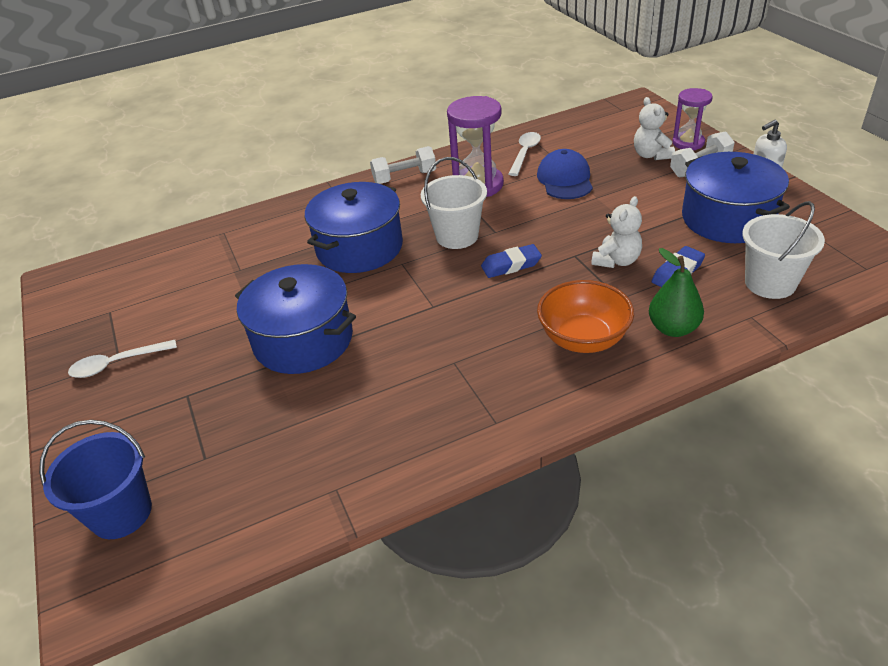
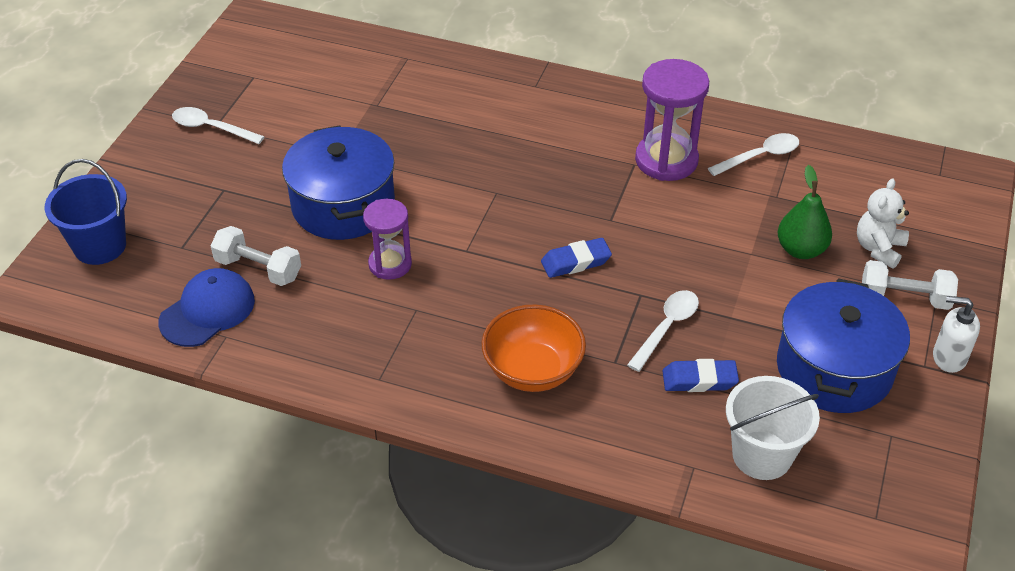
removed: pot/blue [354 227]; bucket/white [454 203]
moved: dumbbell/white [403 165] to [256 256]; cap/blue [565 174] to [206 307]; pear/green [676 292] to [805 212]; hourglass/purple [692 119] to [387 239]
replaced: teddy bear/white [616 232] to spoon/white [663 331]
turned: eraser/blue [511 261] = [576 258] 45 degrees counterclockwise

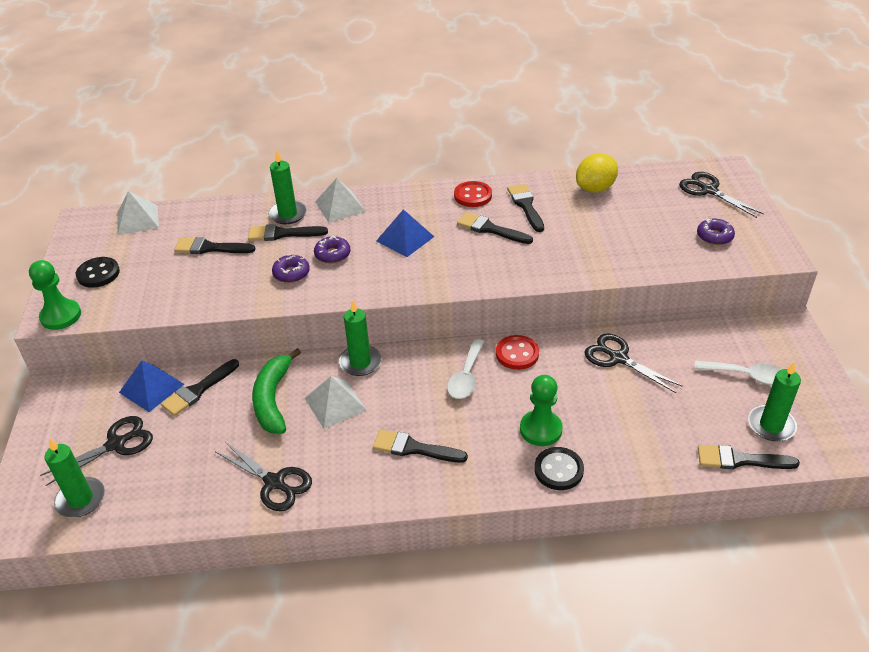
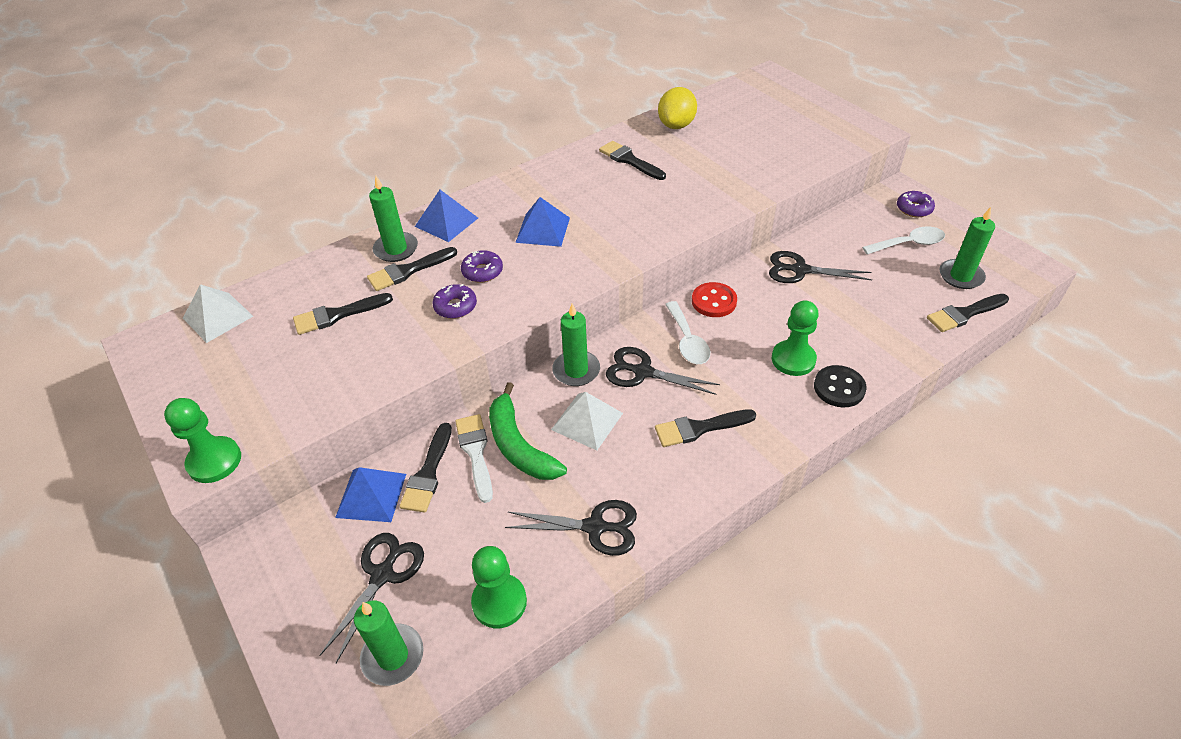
removed: button/black [98 272]; button/red [473 194]; brush/black [495 228]
added: brush/white [474 458]; pawn/green [499 587]
moved: scissors/black [721 195] to [663 371]; donut/purple [716 231] to [916 204]
recoloured: pyramid/white [340 200] to pyramid/blue [446 216]

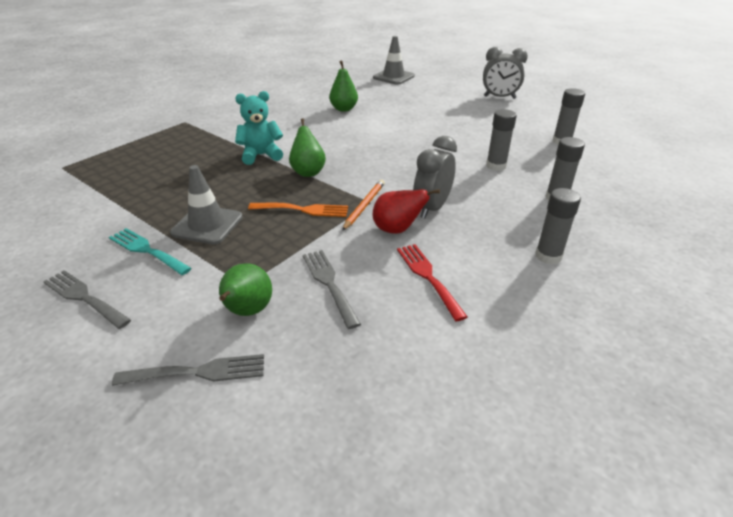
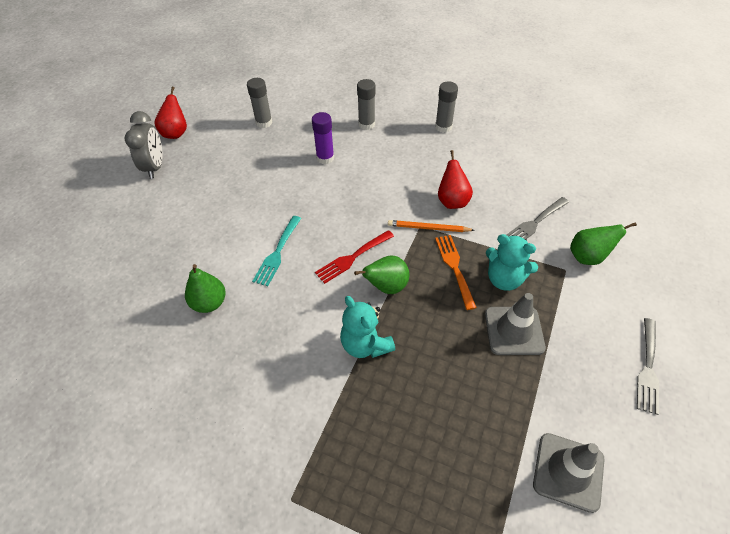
removed: fork/grey [188 370]; clock/grey [435 177]
added: pear/red [170 113]; teddy bear/turquoise [512 262]
moved: fork/turquoise [150 251] to [276 251]; traffic cone/grey [394 60] to [568 473]; fork/red [432 282] to [354 257]
recoloured: glue stick/grey [501 140] to glue stick/purple [323 138]

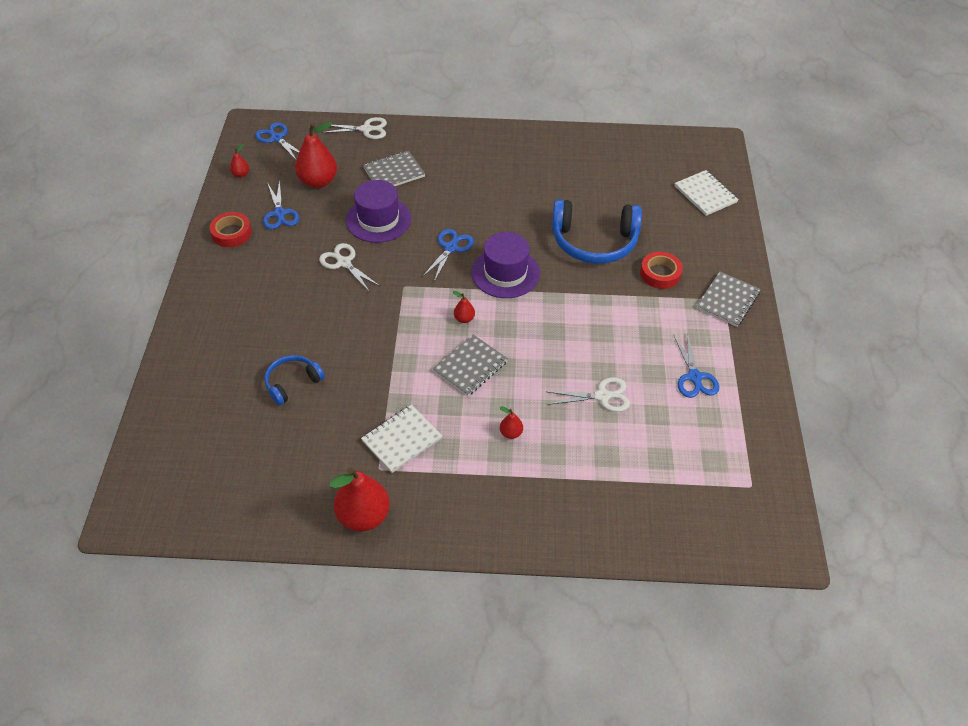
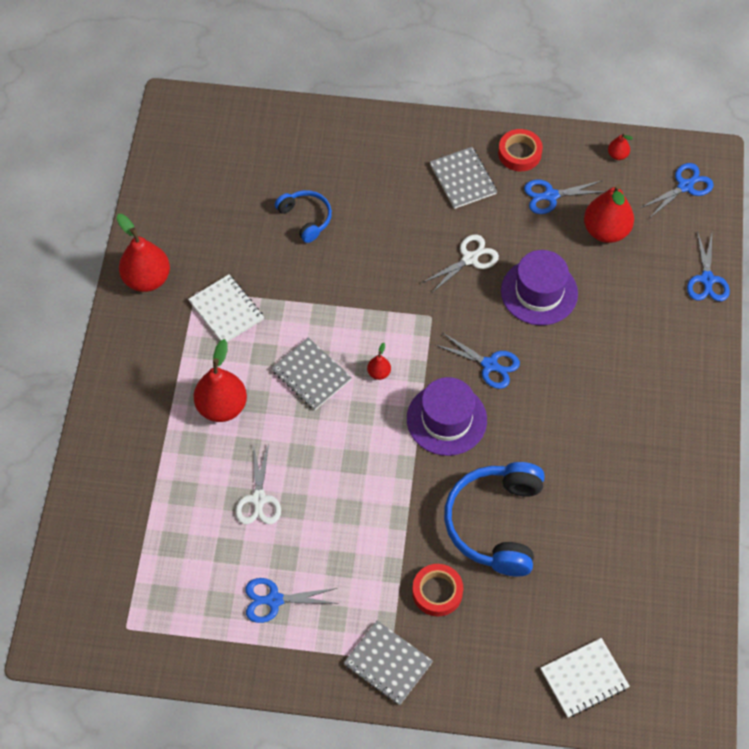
moved: notebook/grey [394 168] to [463 178]
recoloured: scissors/white [354 128] to scissors/blue [708 266]
resized: pear/red [511 422] = [220 380] x2.17

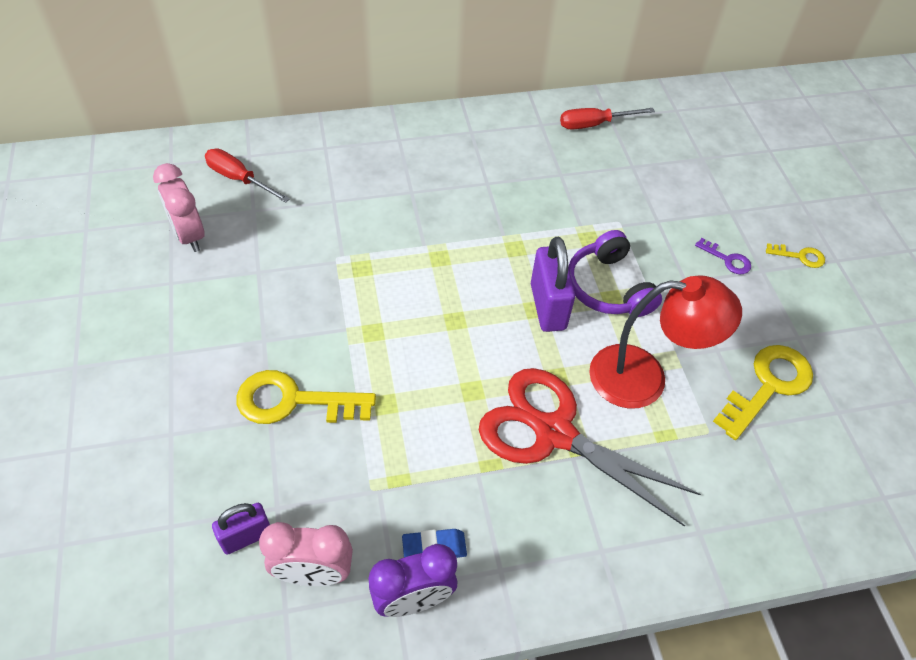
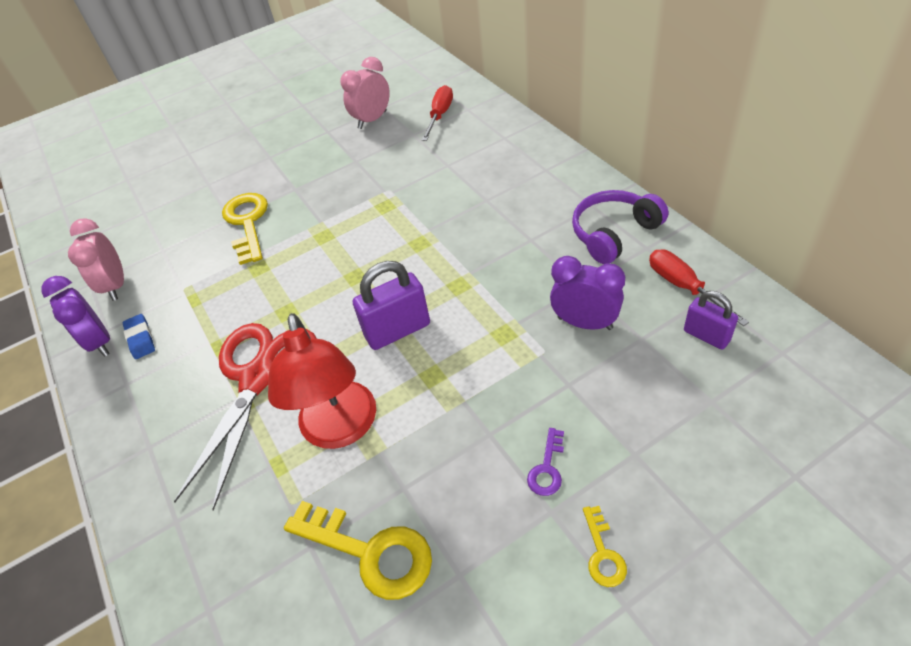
added: clock/purple [587 293]
moved: padlock/purple [241 529] to [711 320]; headphones/purple [615 273] to [620 227]

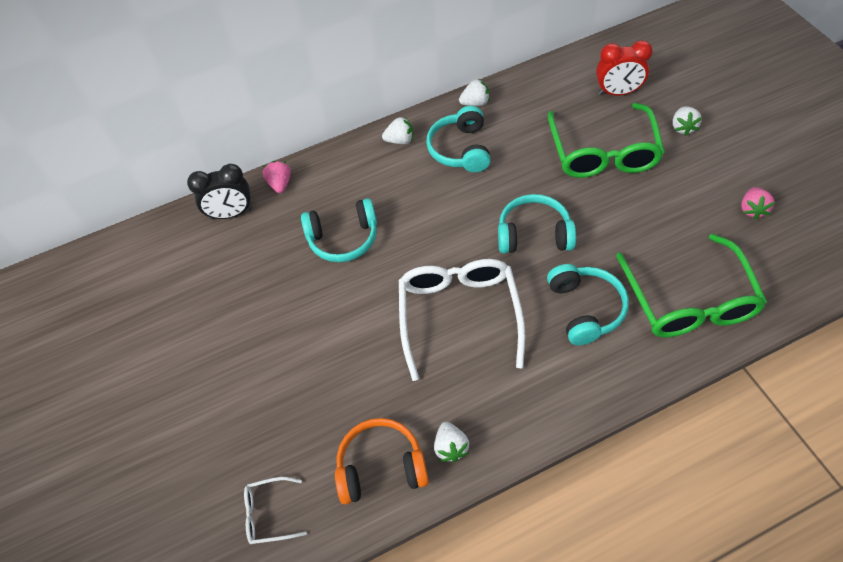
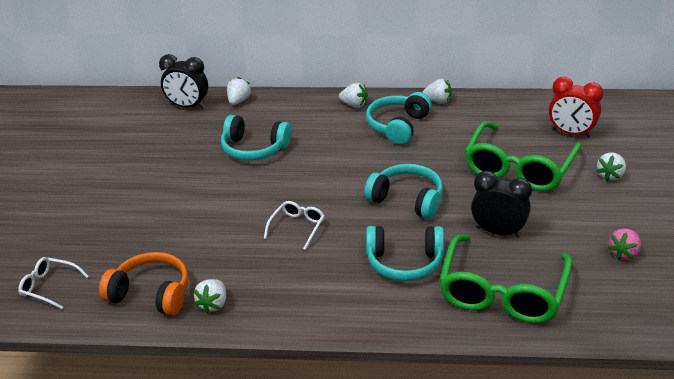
added: clock/black [501 204]
recoloured: strawberry/pink [277 177] to strawberry/white [239 91]
turned: headphones/turquoise [588 304] = [405 253] 75 degrees clockwise
resized: glasses/white [462 320] = [294 225] x0.46

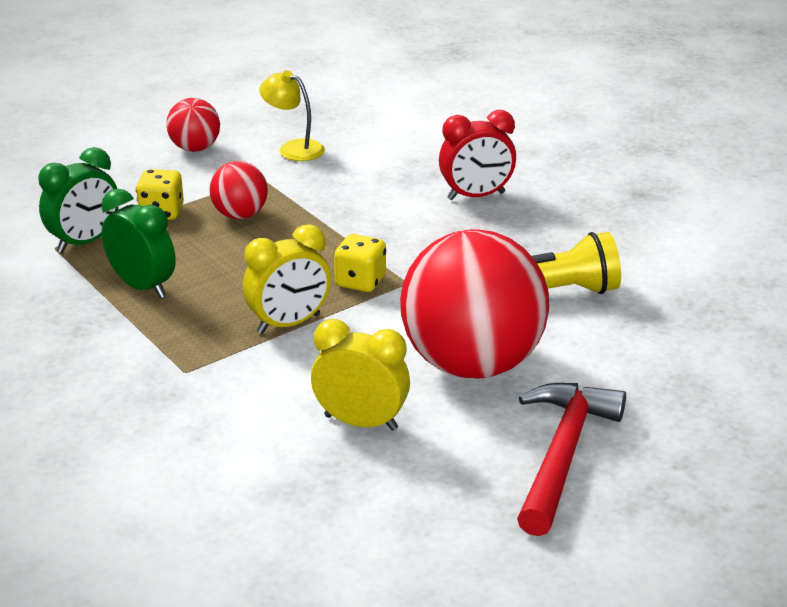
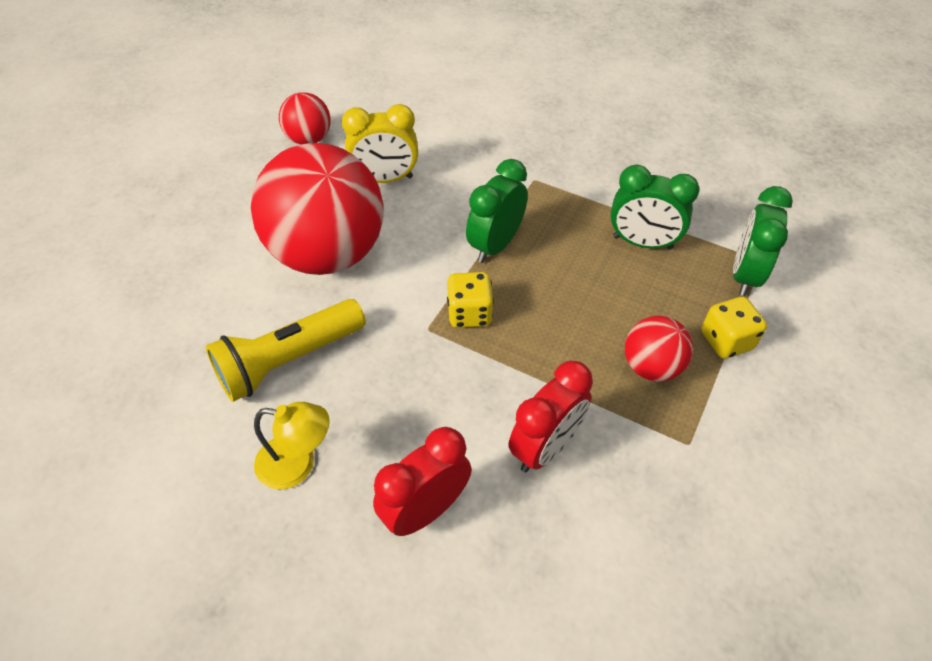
removed: hammer/red [571 459]
added: clock/red [550 416]
moved: ball/red [193 125] to [305 118]; lamp/yellow [292 115] to [292 445]
recoloured: clock/yellow [287 279] to clock/green [497 211]

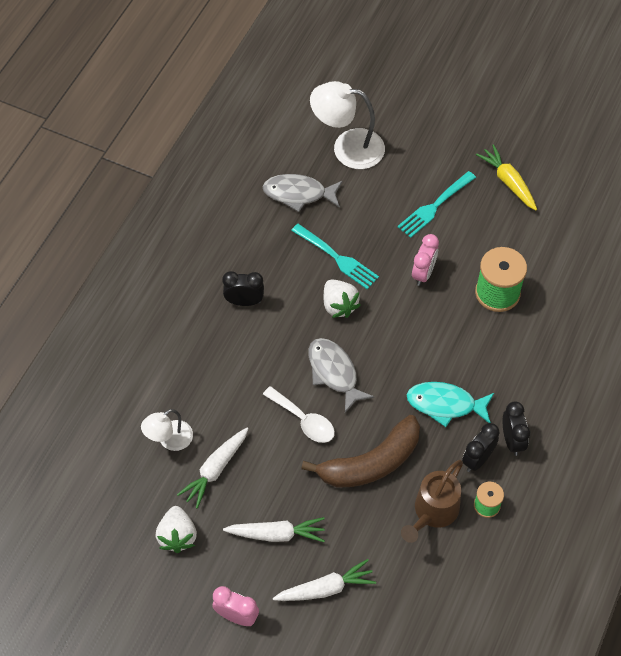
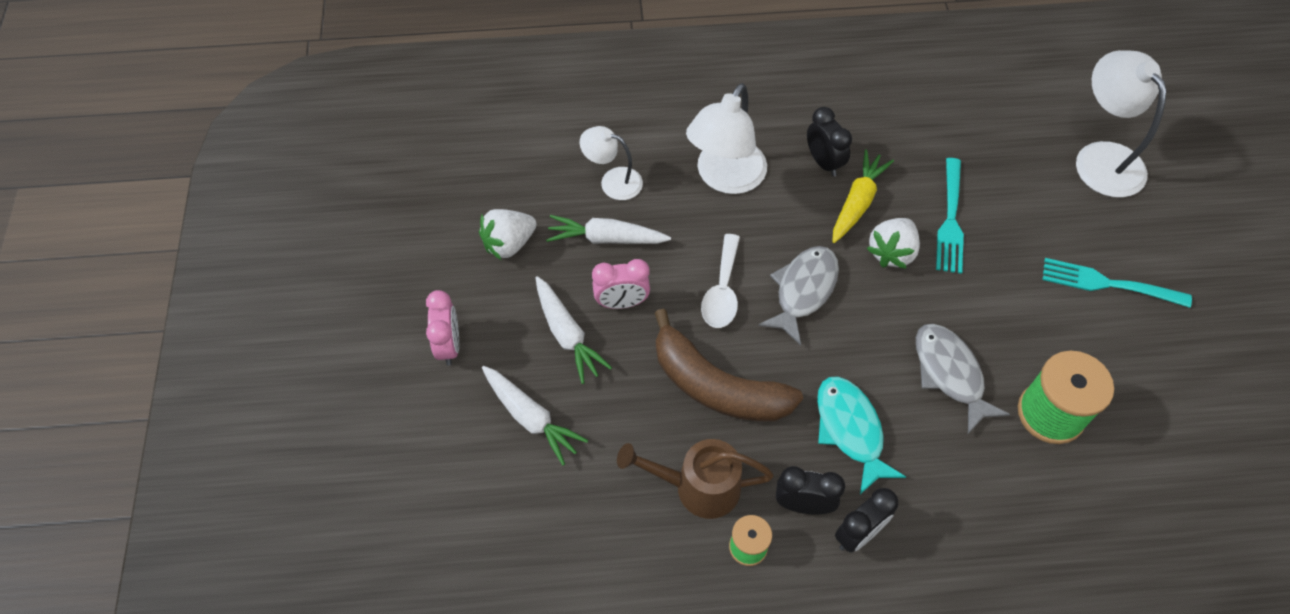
added: lamp/white [726 138]
moved: fish/grey [302 193] to [963 379]; clock/pink [425 260] to [621 284]; carrot/yellow [506 177] to [863 196]

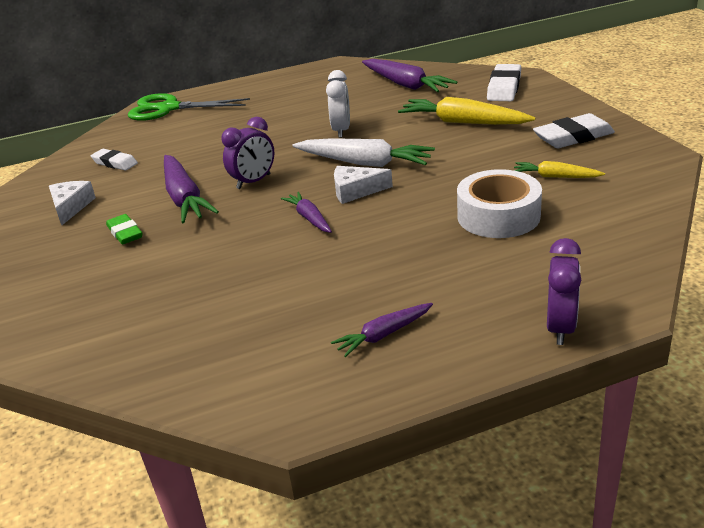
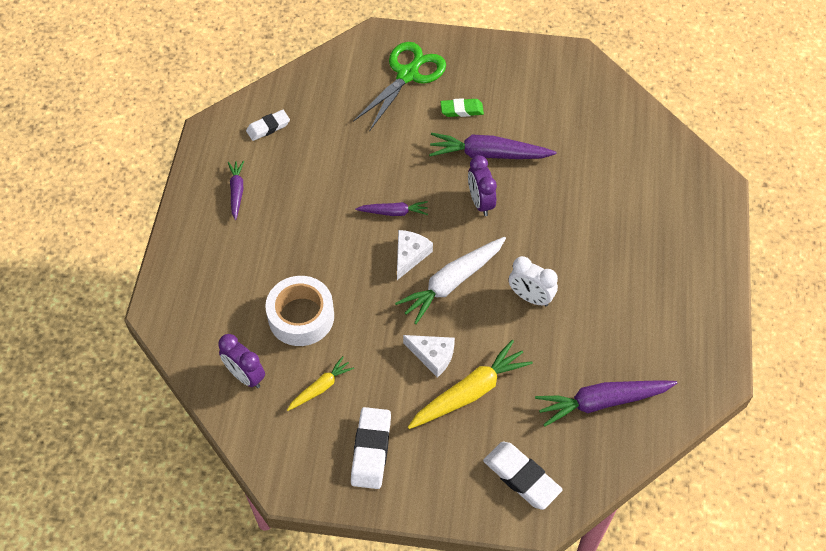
moved: cheese/white [72 203] to [429 356]; eraser/white [114 160] to [268 125]; scissors/green [189 107] to [399 86]; clock/purple [564 291] to [241 361]

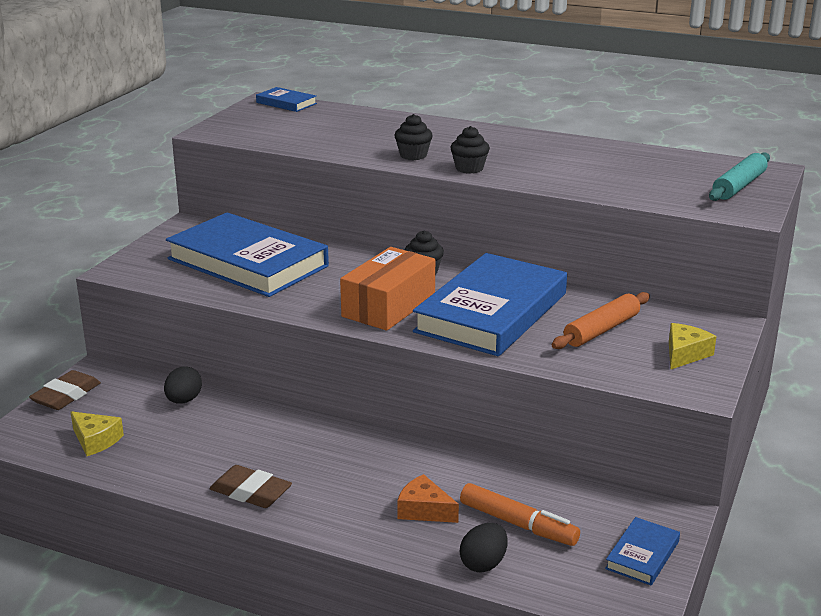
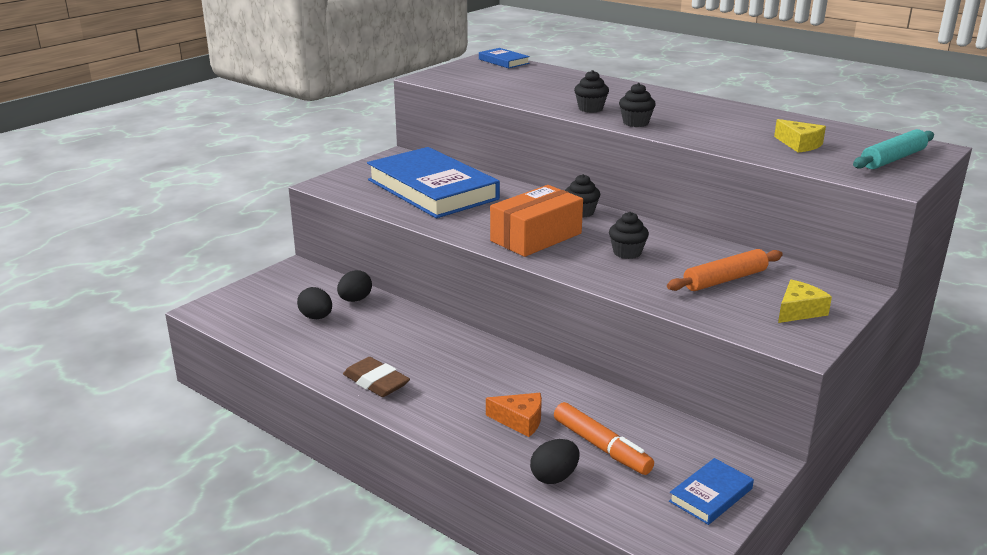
removed: eraser/brown [65 390]
added: egg/black [314 303]
moved: cheese/yellow [97 433] to [800 135]
replaced: book/blue [490 304] to cupcake/black [629 235]
turned: cheese/orange [428 498] = [514 415] 150 degrees clockwise

